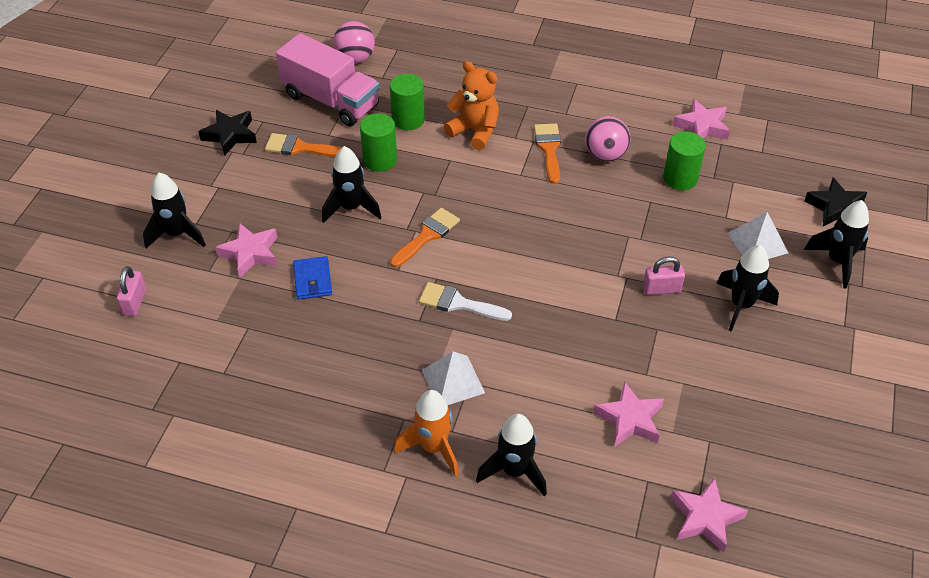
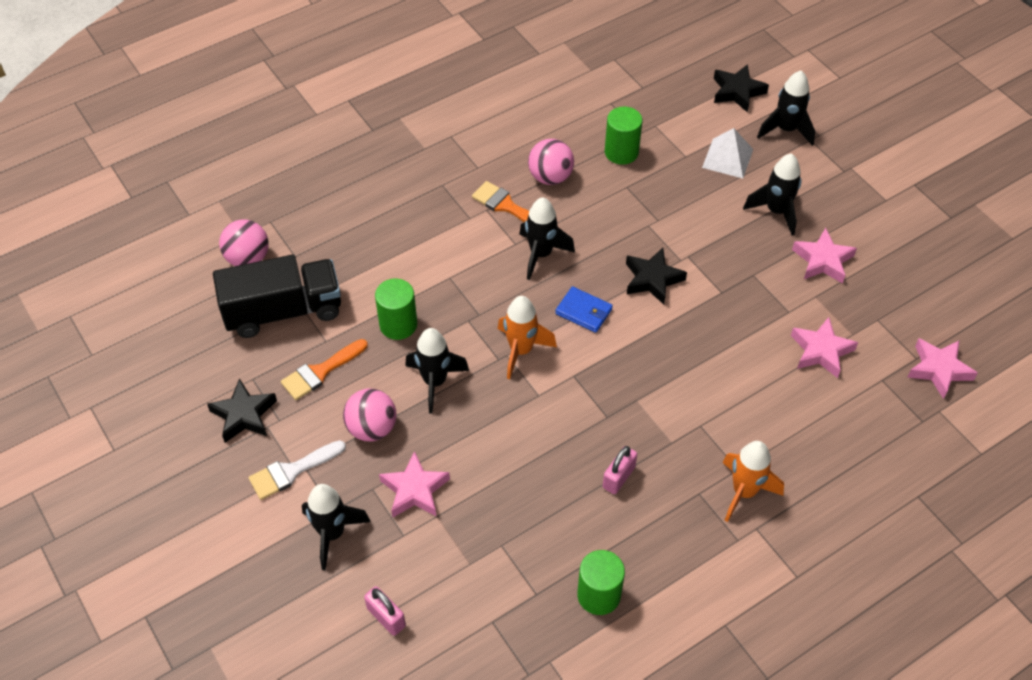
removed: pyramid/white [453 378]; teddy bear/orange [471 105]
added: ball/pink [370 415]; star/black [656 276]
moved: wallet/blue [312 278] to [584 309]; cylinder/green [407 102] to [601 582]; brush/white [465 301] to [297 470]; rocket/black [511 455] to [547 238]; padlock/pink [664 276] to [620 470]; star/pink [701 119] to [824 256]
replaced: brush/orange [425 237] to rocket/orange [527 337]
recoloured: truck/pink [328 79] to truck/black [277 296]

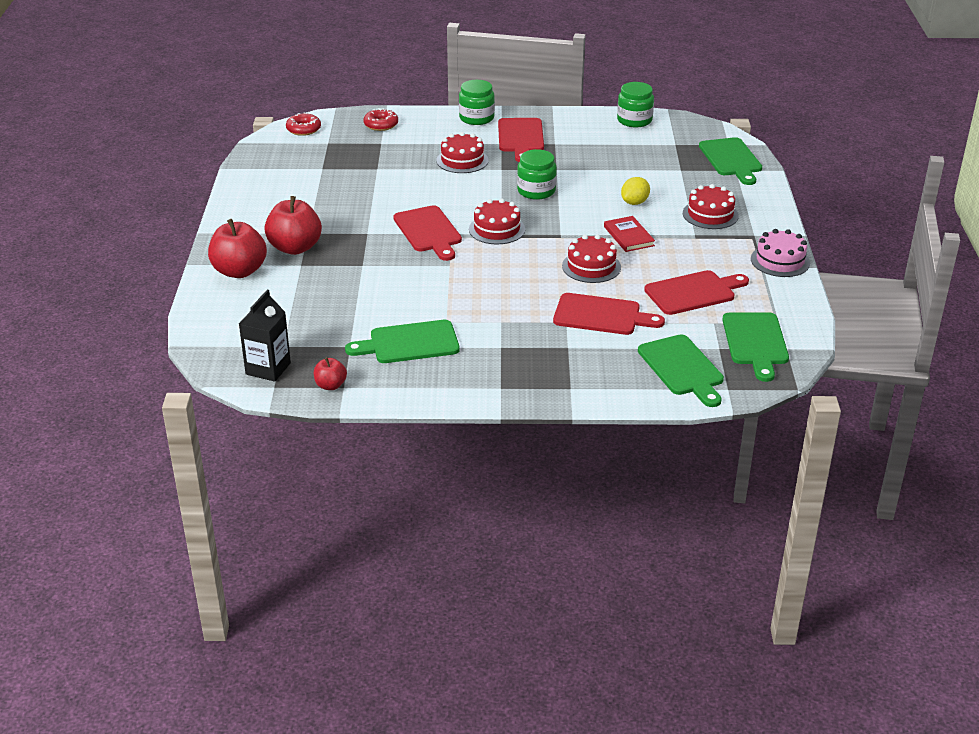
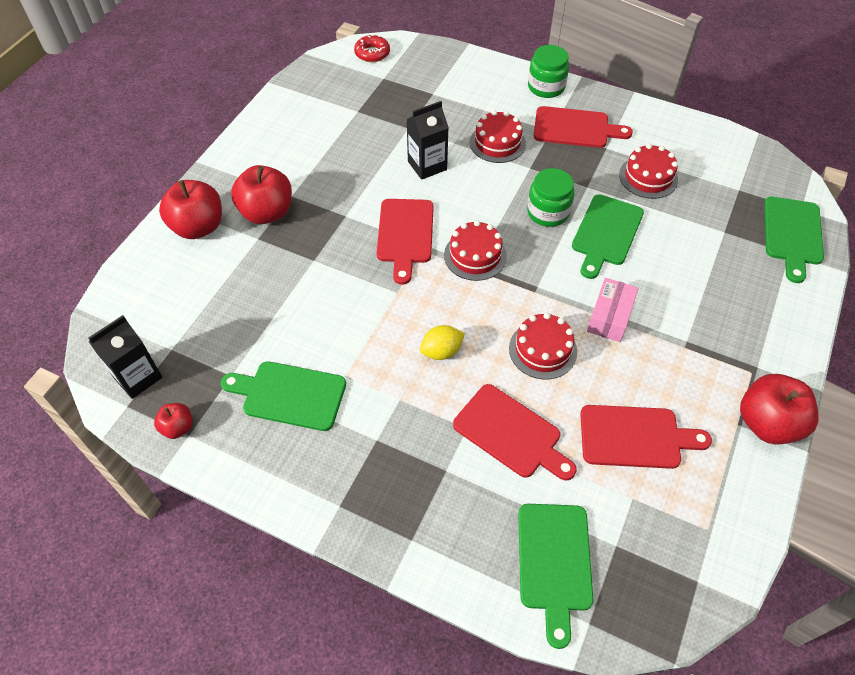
removed: donut/red [380 119]; jar/green [635 104]
added: carton/black [427 140]
moved: lemon/yellow [635 191] to [442 342]; cake/red [711 206] to [648 171]; cutting board/green [755 347] to [608 236]
replaced: book/red [629 234] to box/pink [613 310]; cake/pink [780 253] to apple/red [779 409]
turned: cutting board/red [521 140] = [583 127] 105 degrees counterclockwise

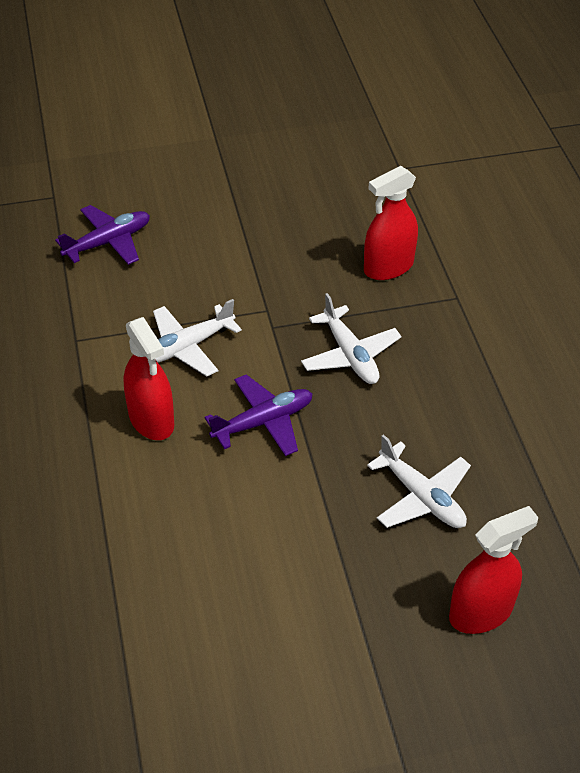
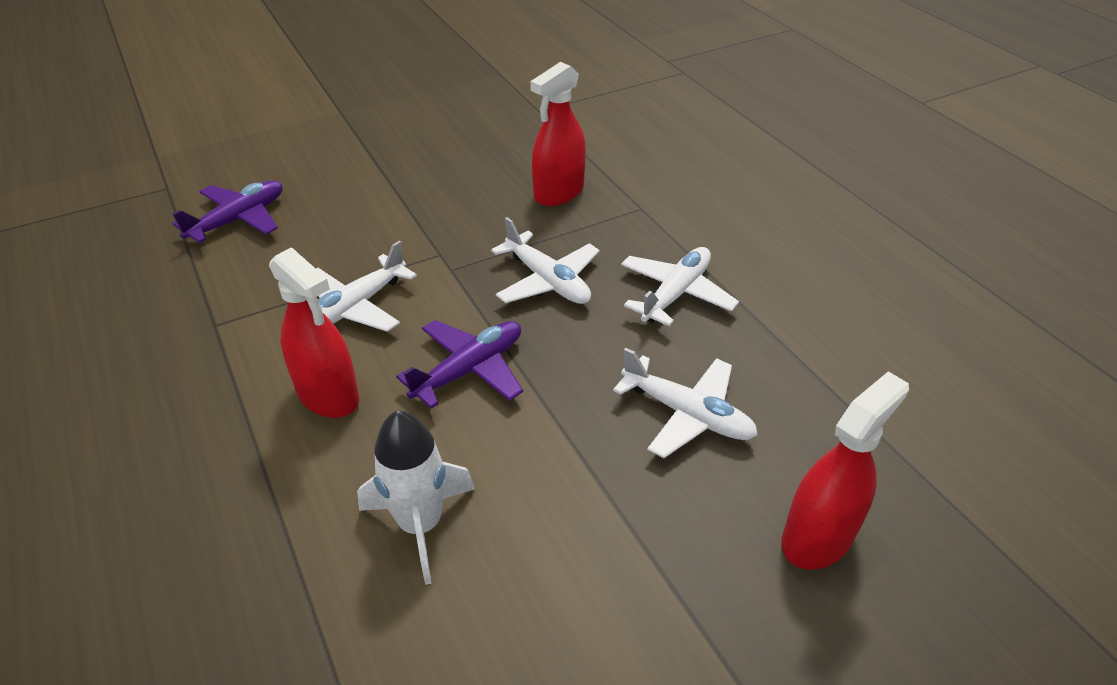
added: rocket/white [416 497]; plane/white [680 286]

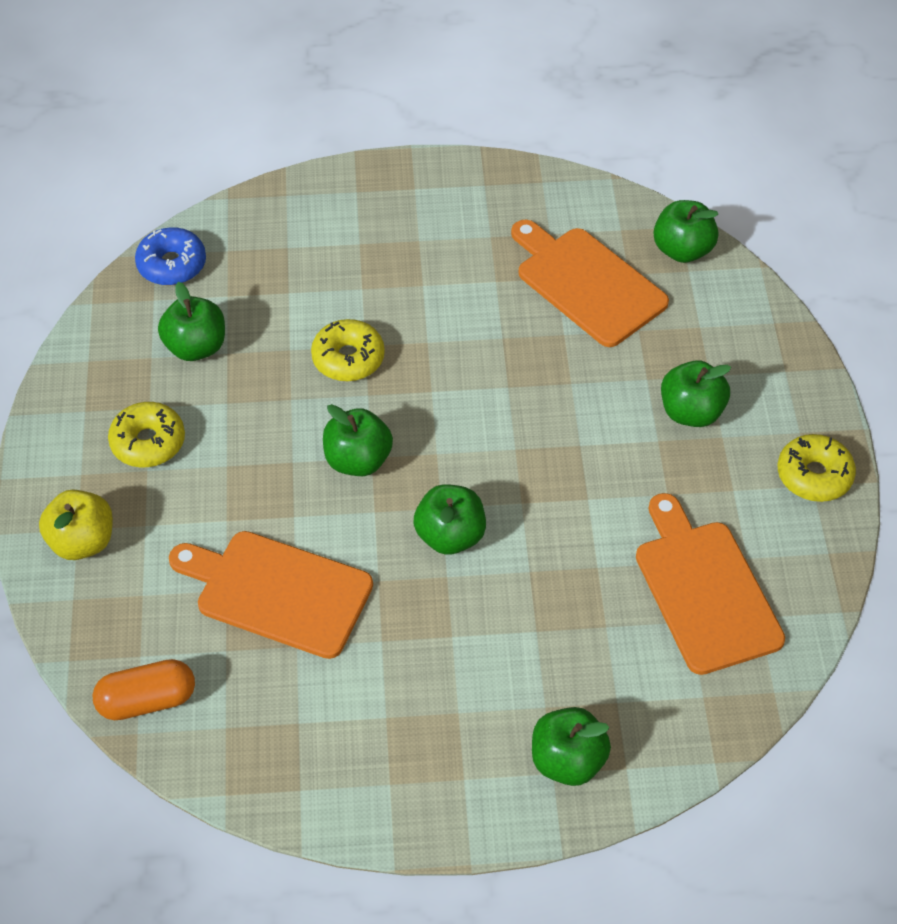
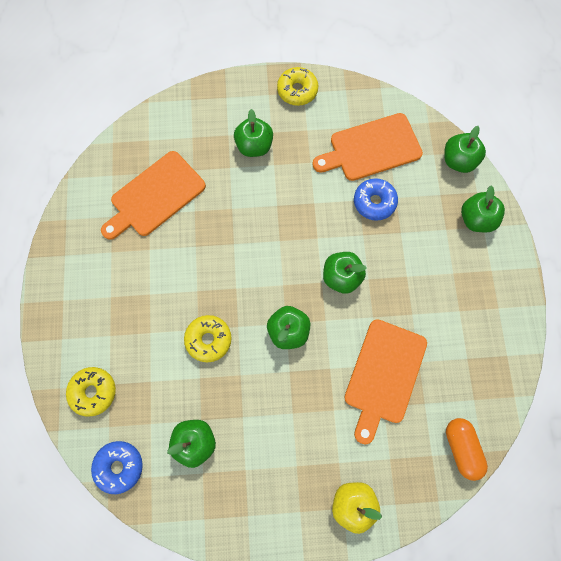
added: donut/blue [376 199]
moved: donut/yellow [146 434] to [91 391]; apple/green [685 231] to [465 149]

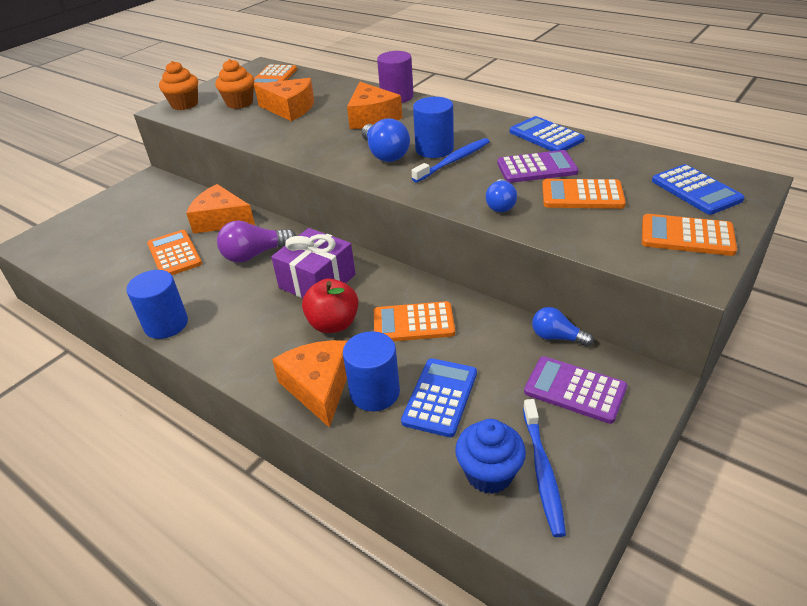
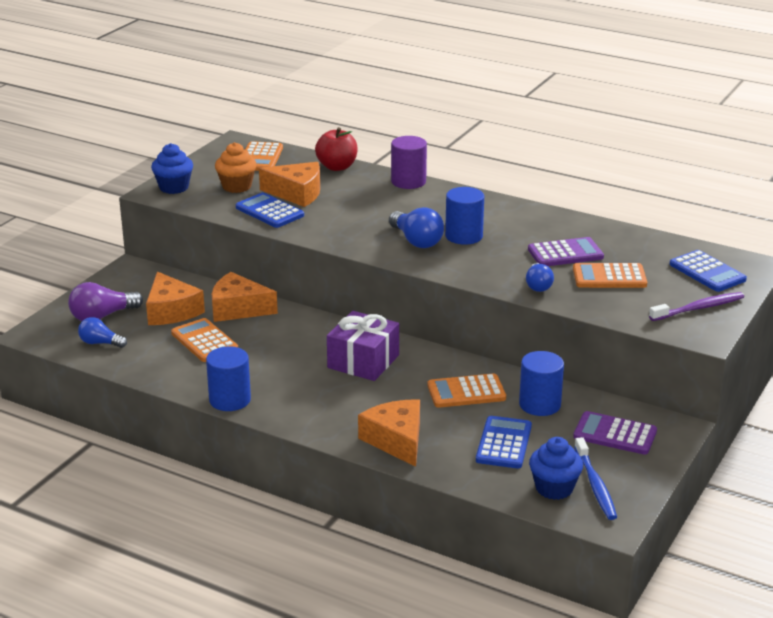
removed: toothbrush/blue [450 160]
moved: light bulb/purple [256 241] to [105 301]; apple/red [330 306] to [336 149]; cylinder/blue [371 371] to [541 383]; cheese/orange [374 105] to [175 298]; calculator/blue [547 133] to [270 210]; light bulb/blue [563 326] to [102 332]
replaced: calculator/orange [689 235] to toothbrush/purple [696 306]
recoloured: cupcake/orange [178 85] to cupcake/blue [172 168]

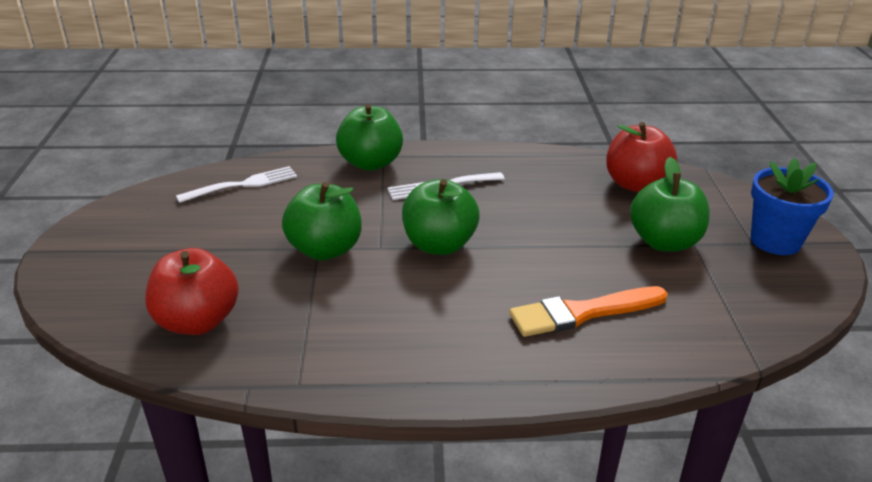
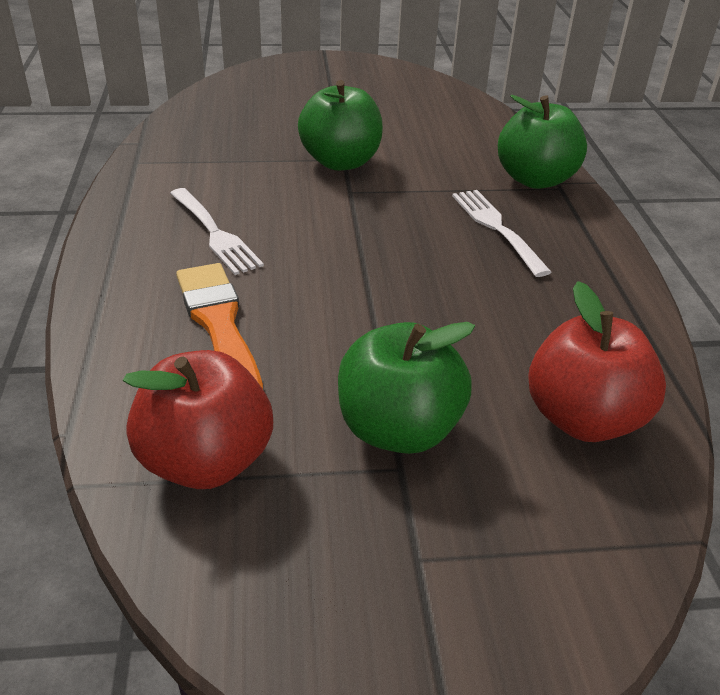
removed: apple/green [441 217]; flower pot/blue [792 206]
moved: apple/red [192 291] to [198 419]; fork/white [236 184] to [217 231]

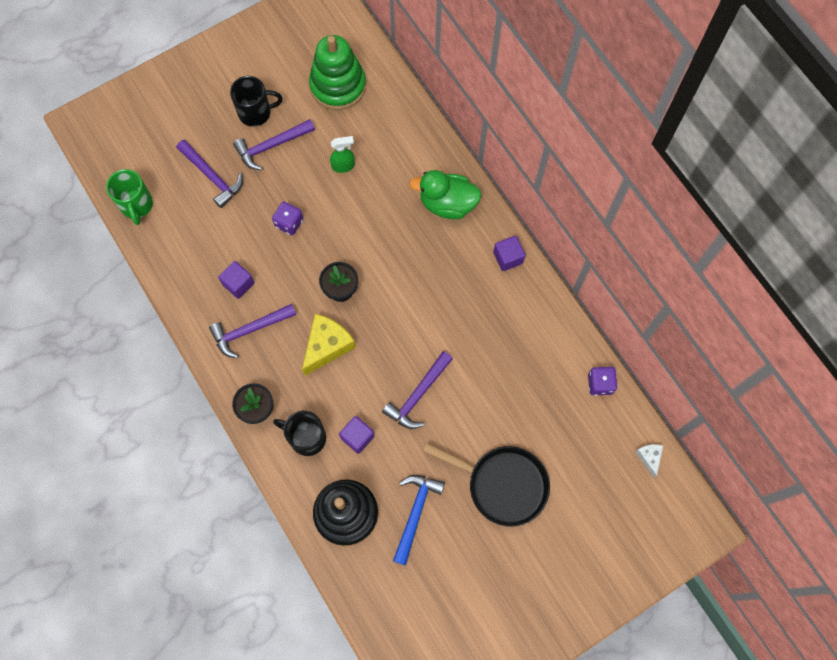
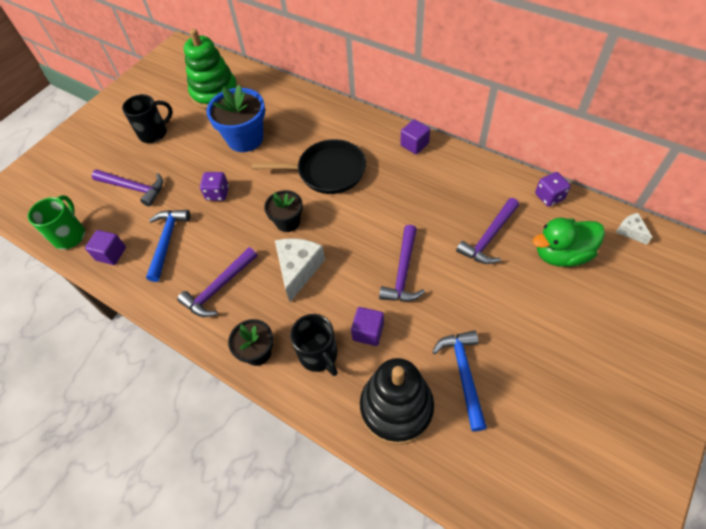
added: hammer/blue [168 246]
moved: cube/purple [236 280] to [105 247]; hammer/purple [274 144] to [487 231]; duck/green [445 194] to [569 242]; pan/black [486 485] to [309 166]
replaced: spray bottle/green [342 154] to flower pot/blue [235 118]
recoloured: cheese/yellow [329 345] to cheese/white [300 270]
turned: mug/green [129 197] = [56 222] 135 degrees counterclockwise; mug/black [299 433] = [314 345] 120 degrees counterclockwise

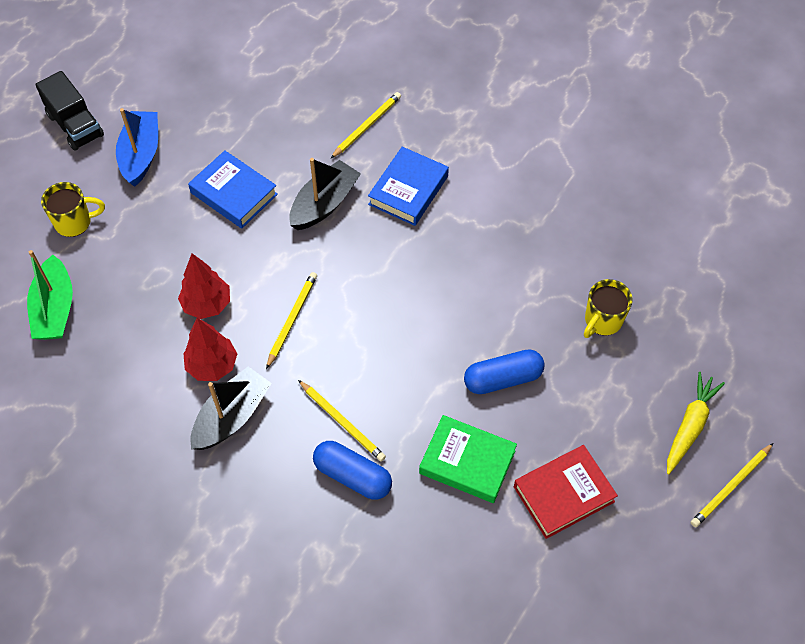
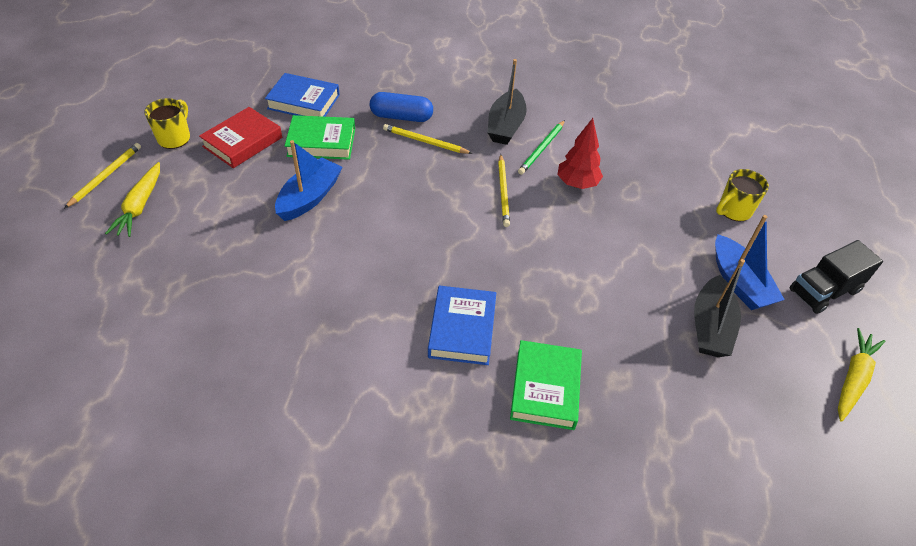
removed: boat/green [50 295]
added: carrot/yellow [861 375]
moved: book/blue [233 189] to [302 95]; boat/black [325 194] to [719 308]; mug/yellow [608 308] to [167 123]
replaced: tree/red [210 349] to pencil/green [541 147]; pencil/yellow [365 125] to book/green [546 385]; capsule/blue [504 371] to boat/blue [309 180]
turned: truck/black [69 111] = [836 277] 60 degrees counterclockwise

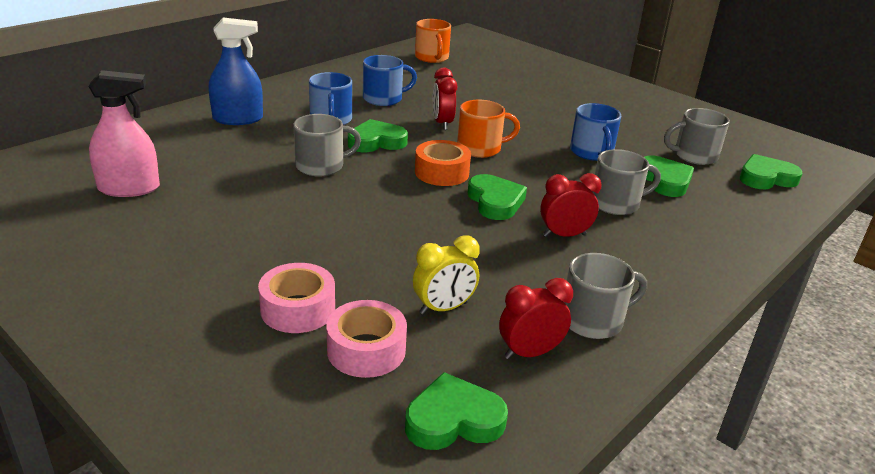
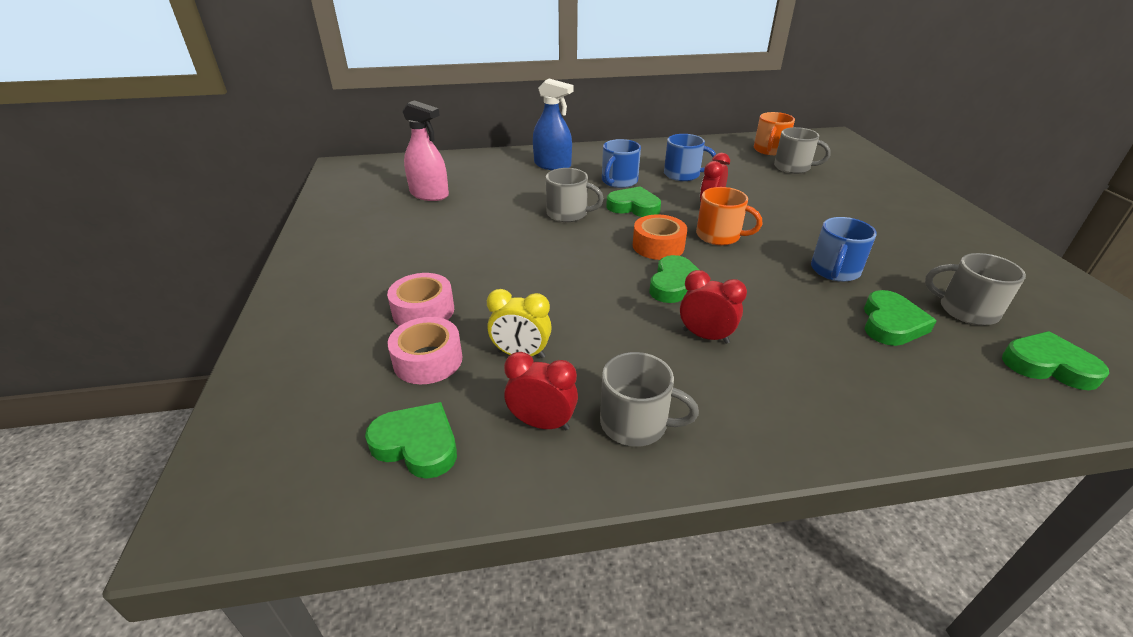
moved: mug/grey [626 182] to [802 150]

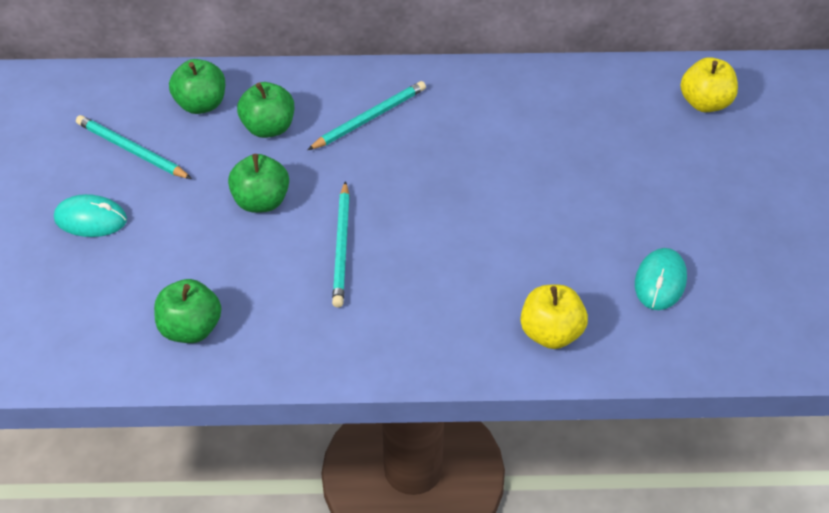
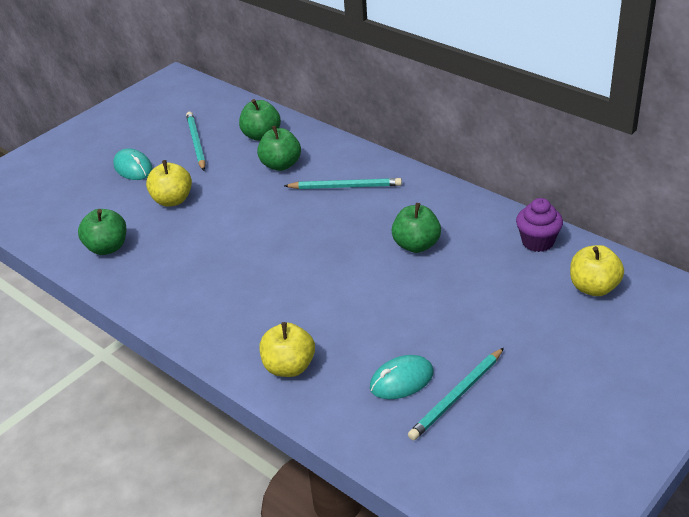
added: apple/yellow [169 183]; cupcake/purple [539 225]
moved: apple/green [258 183] to [416 228]; pencil/turquoise [341 244] to [456 394]

